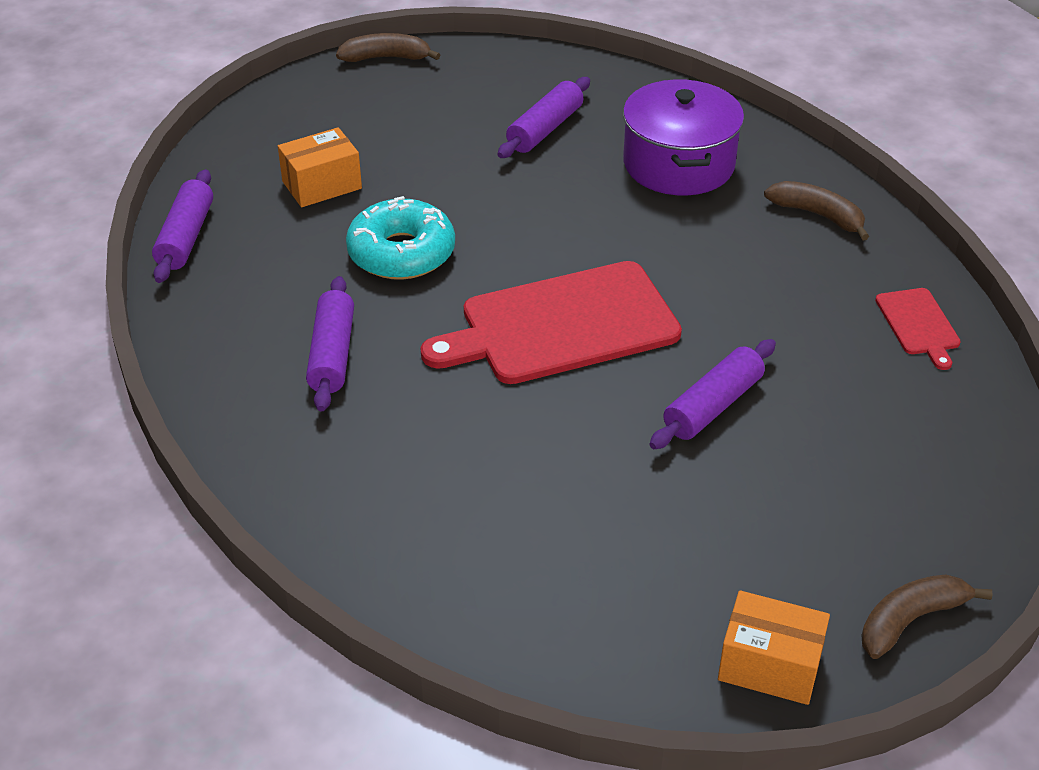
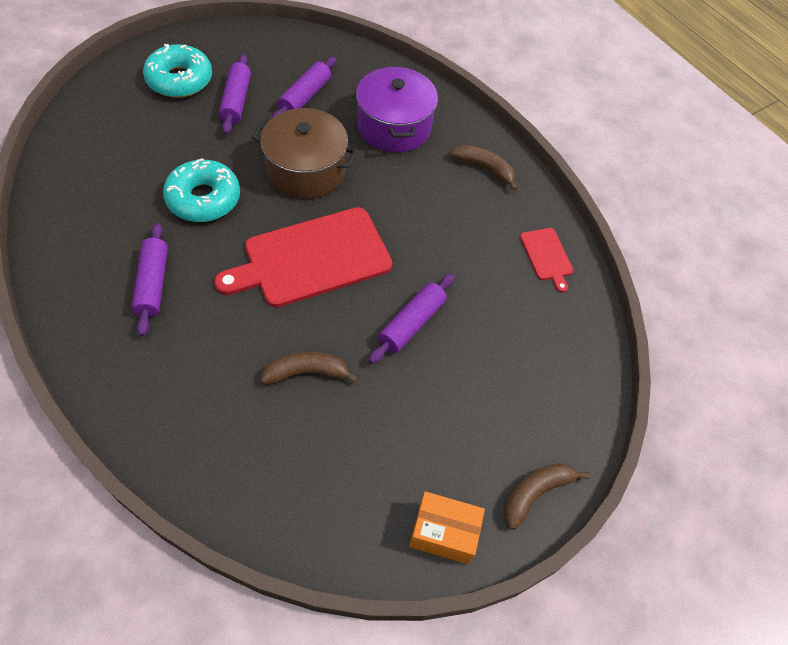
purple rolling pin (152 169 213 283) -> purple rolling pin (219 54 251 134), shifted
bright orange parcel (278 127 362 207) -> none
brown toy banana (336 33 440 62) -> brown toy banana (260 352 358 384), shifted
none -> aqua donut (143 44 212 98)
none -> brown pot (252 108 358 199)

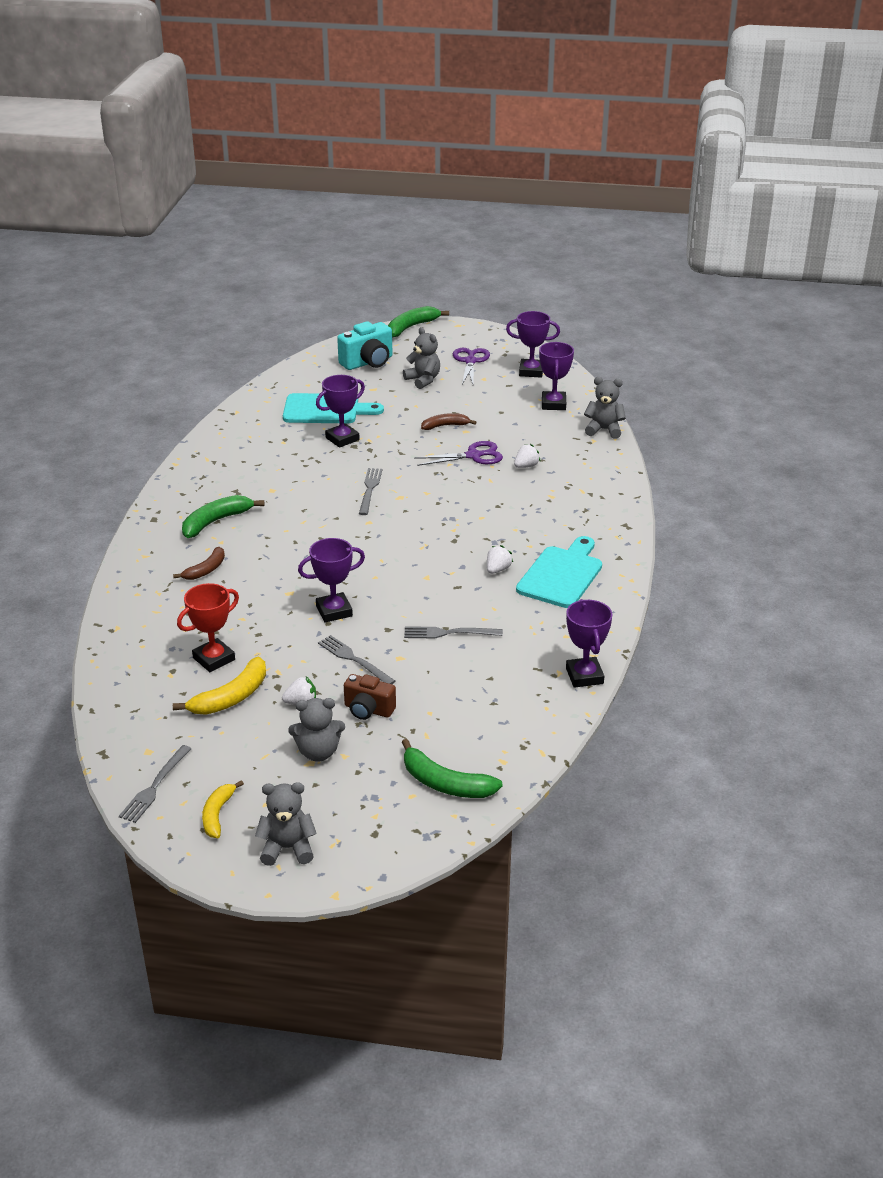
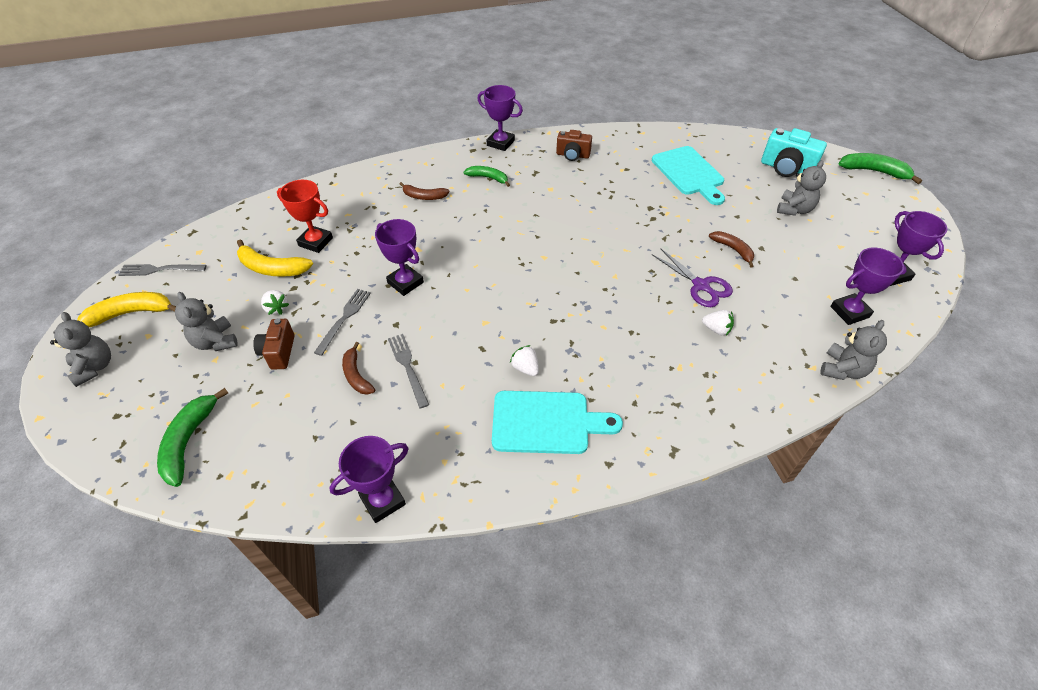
green toy banana (182 495 264 538) -> green toy banana (464 166 510 187), x0.66
bright yellow toy banana (202 780 244 838) -> bright yellow toy banana (77 292 176 327), x1.52
purple award cup (316 375 365 448) -> purple award cup (477 85 523 151), shifted
ash-grey table fork (359 468 382 515) -> none
purple scissors (453 348 490 384) -> none
snow-white berry (487 545 513 574) -> snow-white berry (510 345 539 376), 135 degrees counterclockwise
ash-grey teddy (584 377 626 439) -> ash-grey teddy (820 320 887 380), 45 degrees clockwise
none -> brown toy banana (342 342 375 395)
none -> brown photo camera (556 130 592 161)

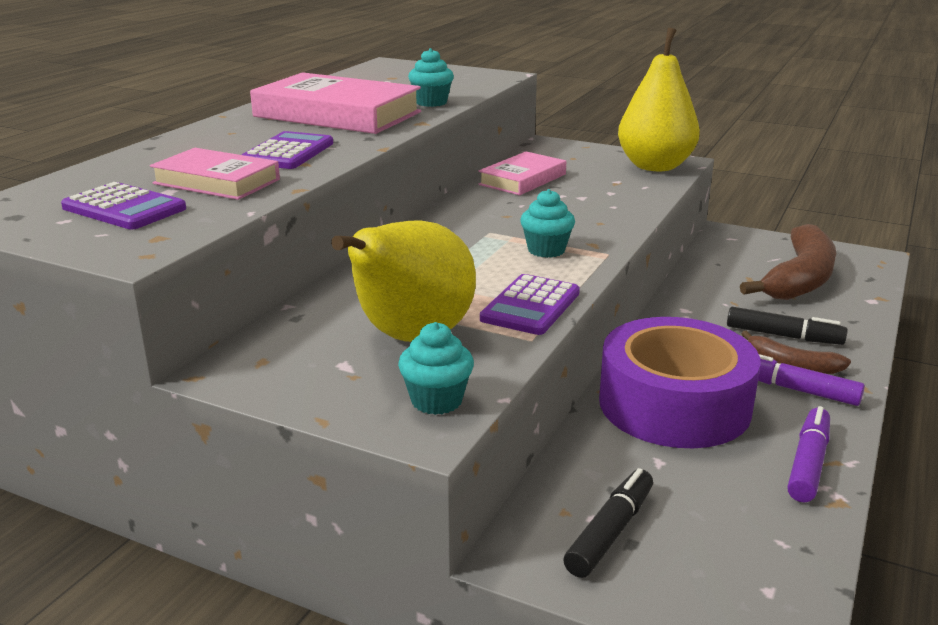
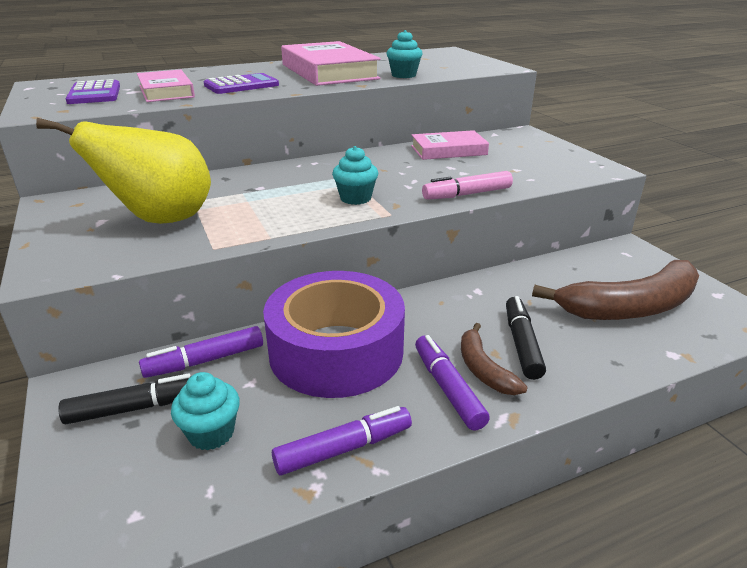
aqua cupcake (398 322 474 415) -> aqua cupcake (171 372 240 450), shifted
purple calculator (480 274 580 335) -> none
bright yellow toy pear (618 28 700 171) -> none
black felt pen (727 307 848 345) -> black felt pen (506 296 546 380), 150 degrees counterclockwise
none -> purple felt pen (139 326 263 378)
none -> rose-pink felt pen (422 171 513 200)

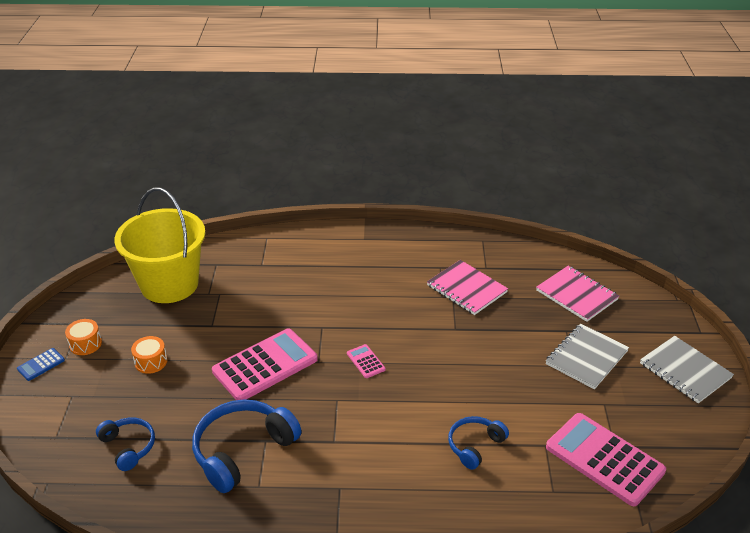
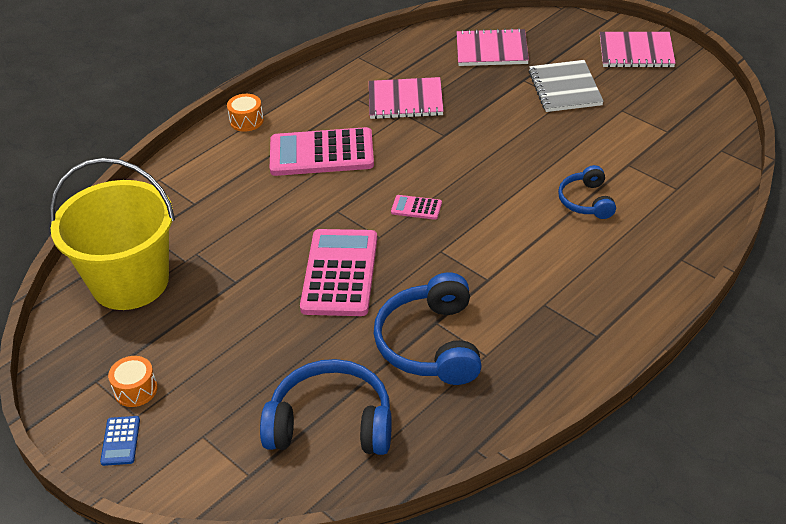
royal blue over-ear headphones (96 418 155 471) -> royal blue over-ear headphones (260 359 392 455), x1.74
bright orange snare drum (131 336 167 374) -> bright orange snare drum (227 94 264 132), shifted
rose-pink calculator (546 413 666 506) -> rose-pink calculator (270 127 374 176), shifted
ash-grey notebook (640 336 734 403) -> rose-pink notebook (600 32 676 68)

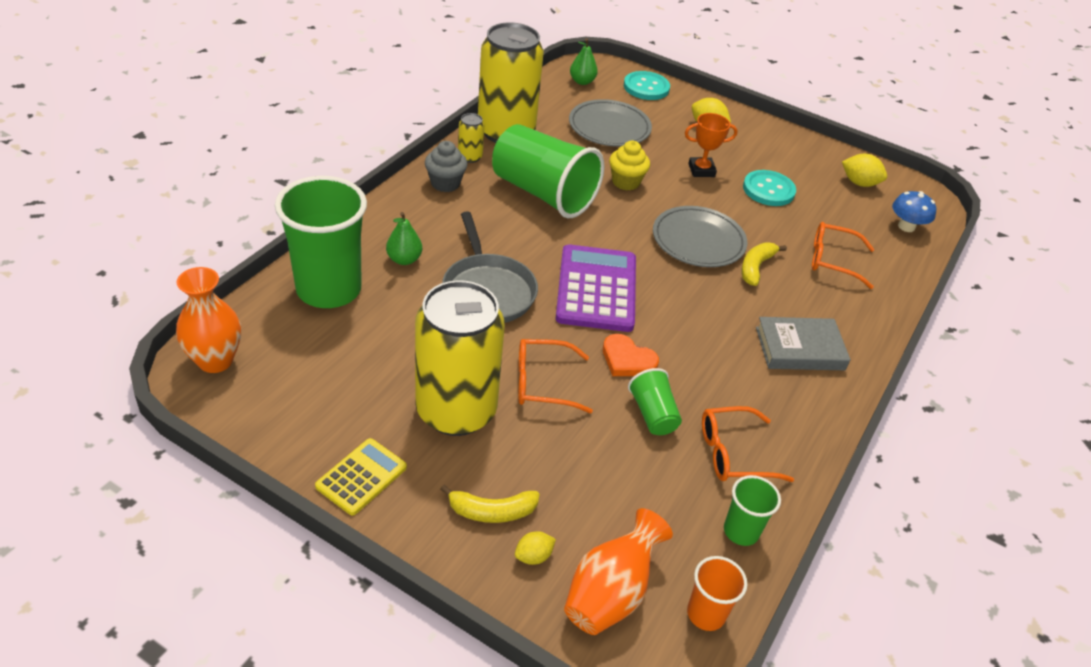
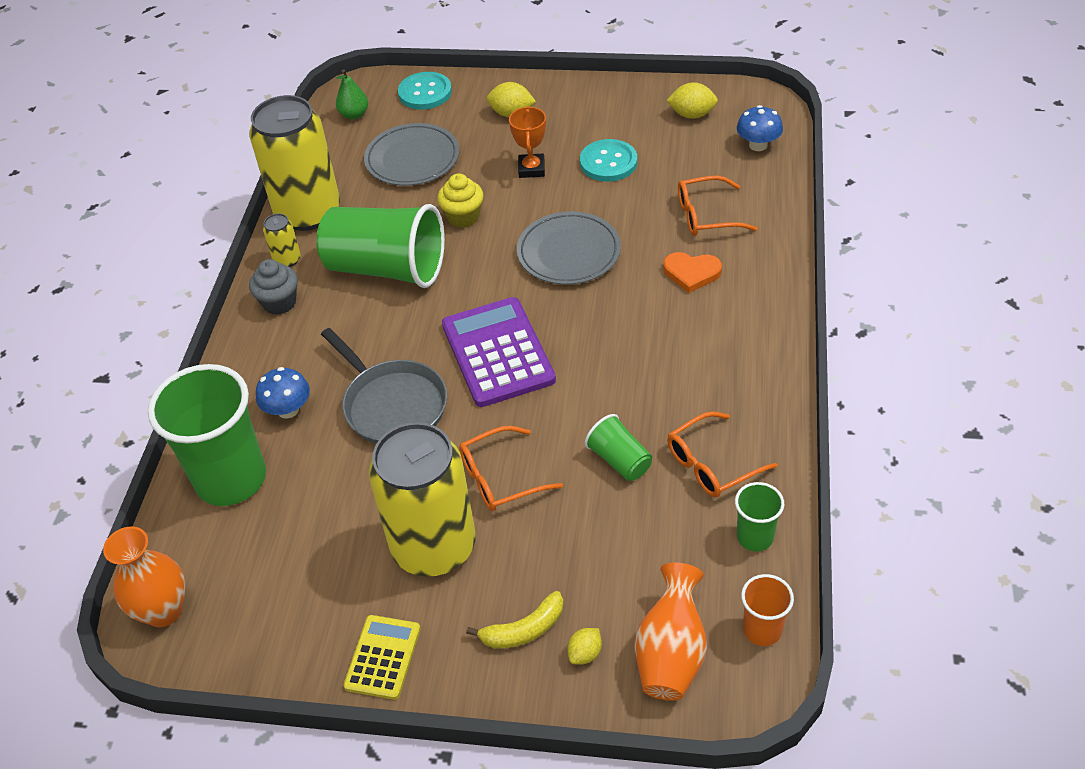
green toy pear (386 212 422 265) -> royal blue fungus (256 367 310 419)
bright orange heart shape (603 334 659 376) -> bright orange heart shape (663 252 722 293), shifted
bright orange award cup (685 113 738 177) -> bright orange award cup (509 106 546 178), 60 degrees counterclockwise
bright yellow toy banana (741 243 787 286) -> none
ash-grey hardback (756 317 851 370) -> none

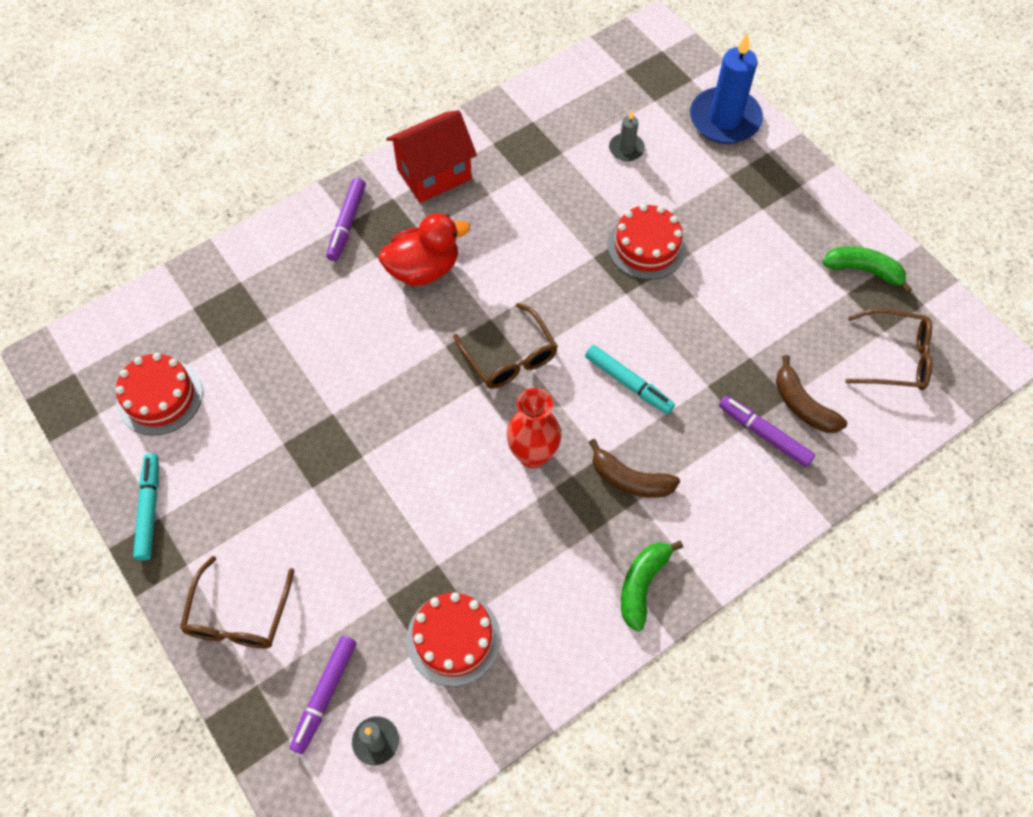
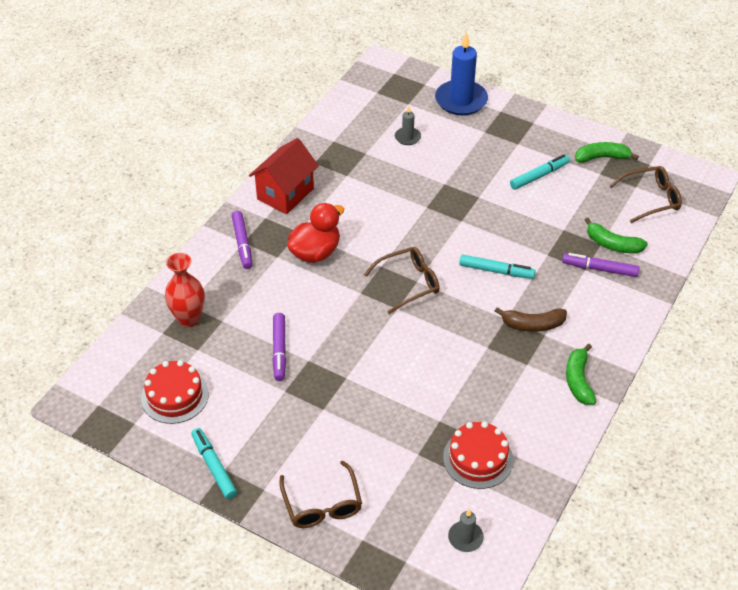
purple felt pen (290 636 357 754) -> purple felt pen (272 313 286 381), shifted
brown spectacles (453 303 558 389) -> brown spectacles (364 247 440 314), 60 degrees counterclockwise
crimson tall vase (507 388 561 469) -> crimson tall vase (165 253 205 327), shifted
crimson layer cake (608 204 686 280) -> none
brown toy banana (776 355 847 433) -> green toy banana (585 218 648 254)
none -> aqua felt pen (510 154 570 190)

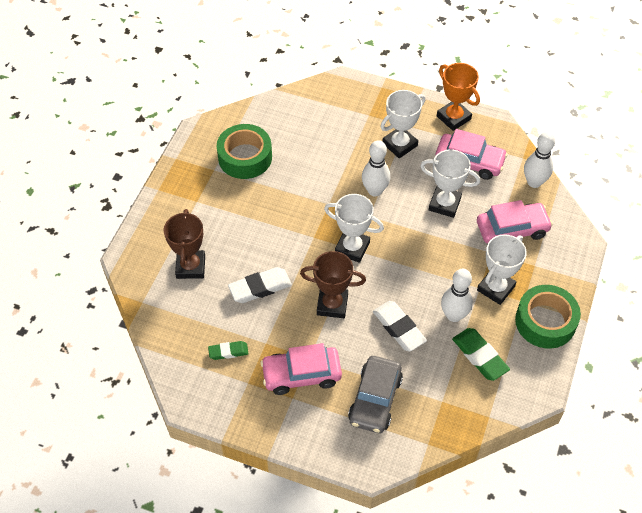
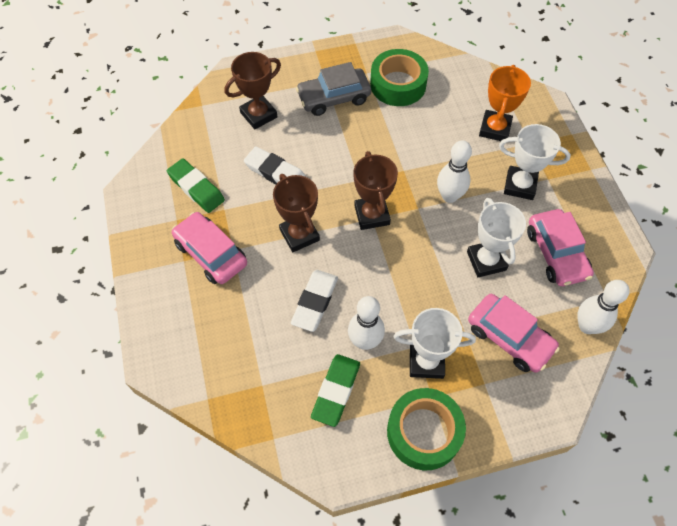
green pencil eraser (208 341 249 360) -> green pencil eraser (167 159 225 213), x1.63
snow-white award cup (324 194 384 263) -> brown award cup (353 151 398 230)
ash-grey car (348 356 403 433) -> ash-grey car (296 62 371 116), shifted
bright orange award cup (437 63 480 131) -> bright orange award cup (479 65 531 141), shifted

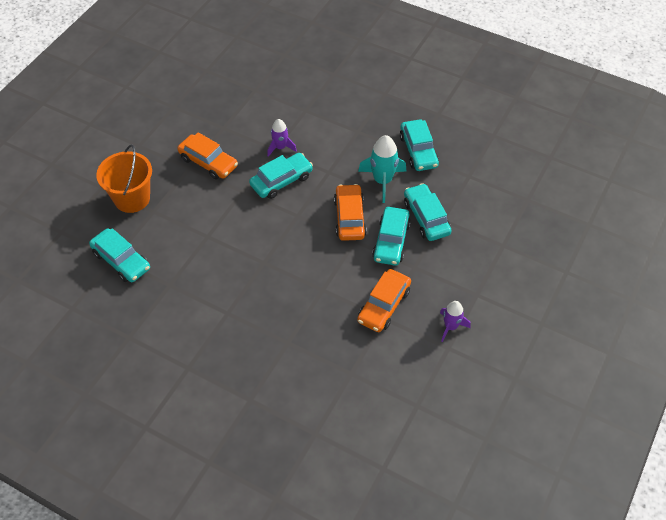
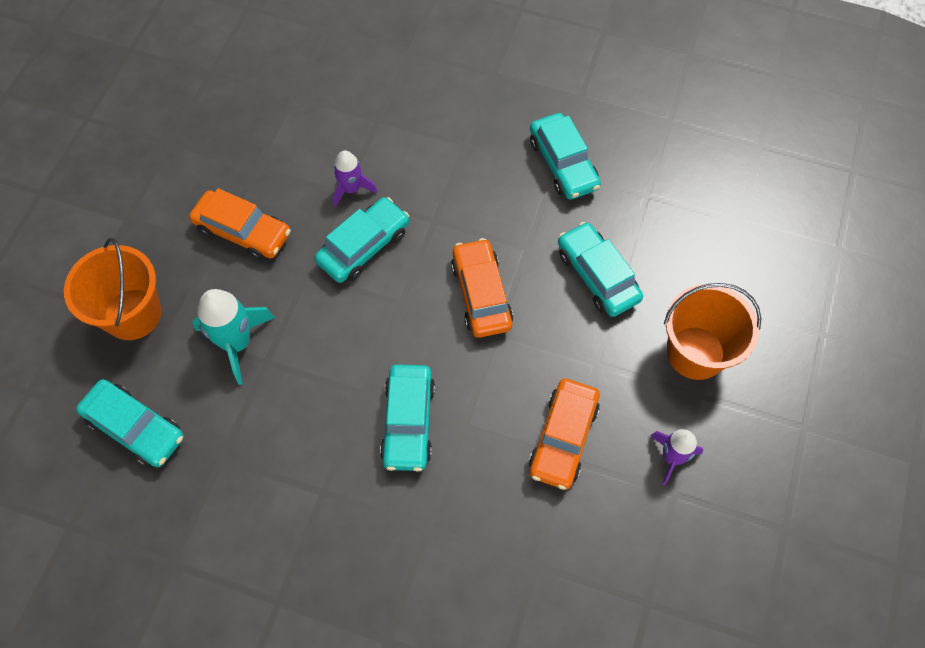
aqua spaceship (358 135 406 203) -> aqua spaceship (192 289 275 385), shifted
aqua car (372 207 411 266) -> aqua car (380 364 435 472), shifted
none -> bright orange sand bucket (664 283 761 380)

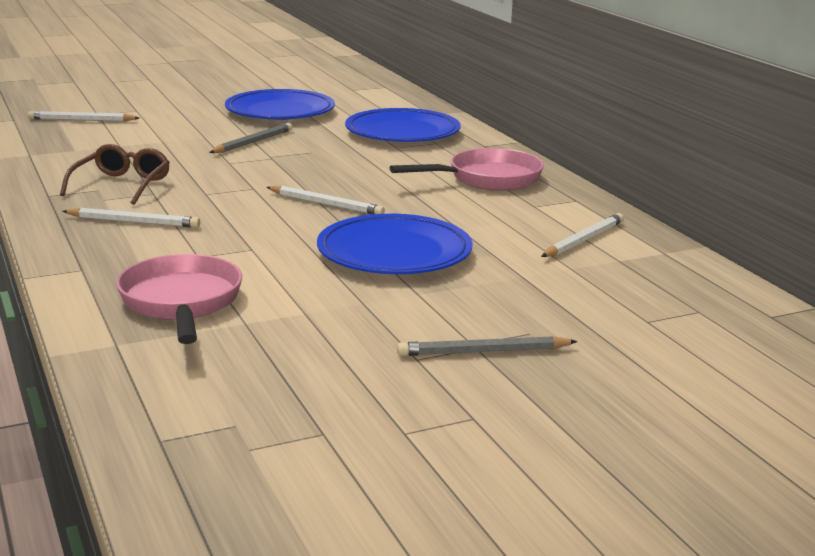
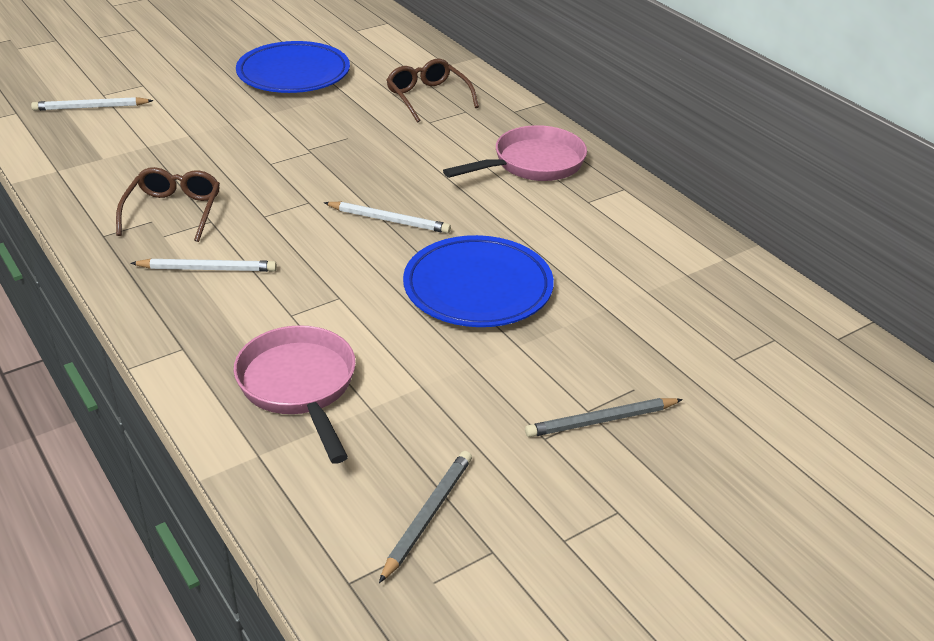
ash-grey wooden pencil (209 123 292 153) -> ash-grey wooden pencil (379 451 472 583), shifted
royal blue dinner plate (345 108 461 142) -> brown spectacles (386 59 479 123)
snow-white wooden pencil (541 213 624 257) -> none

